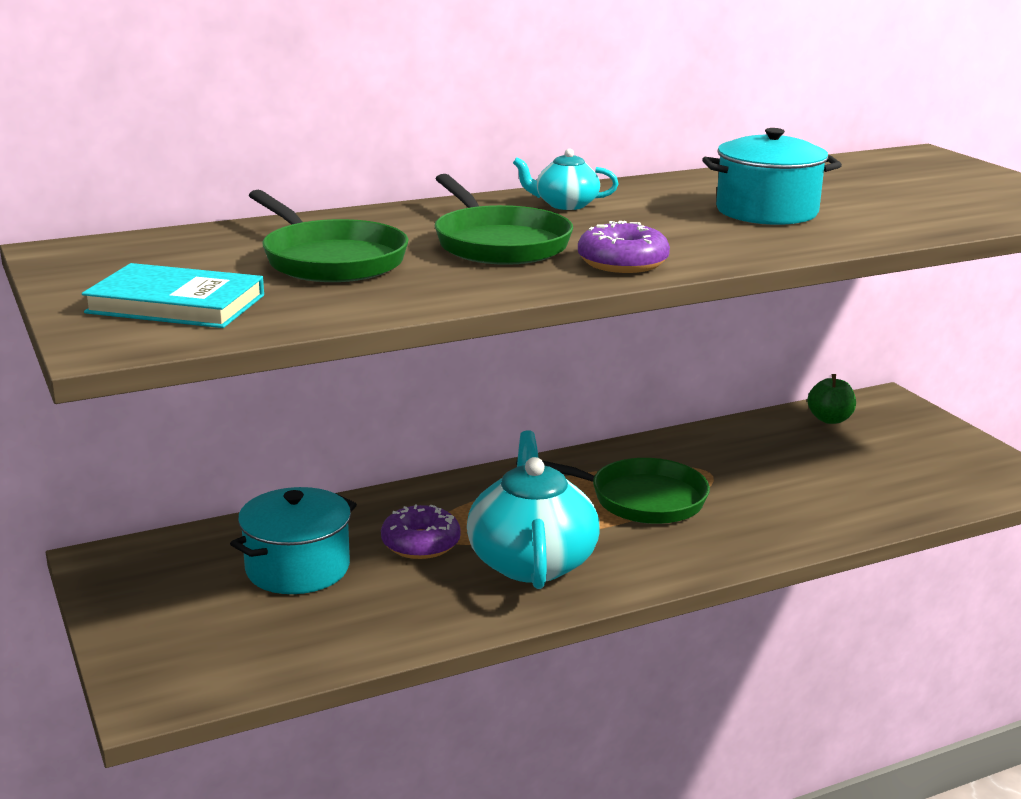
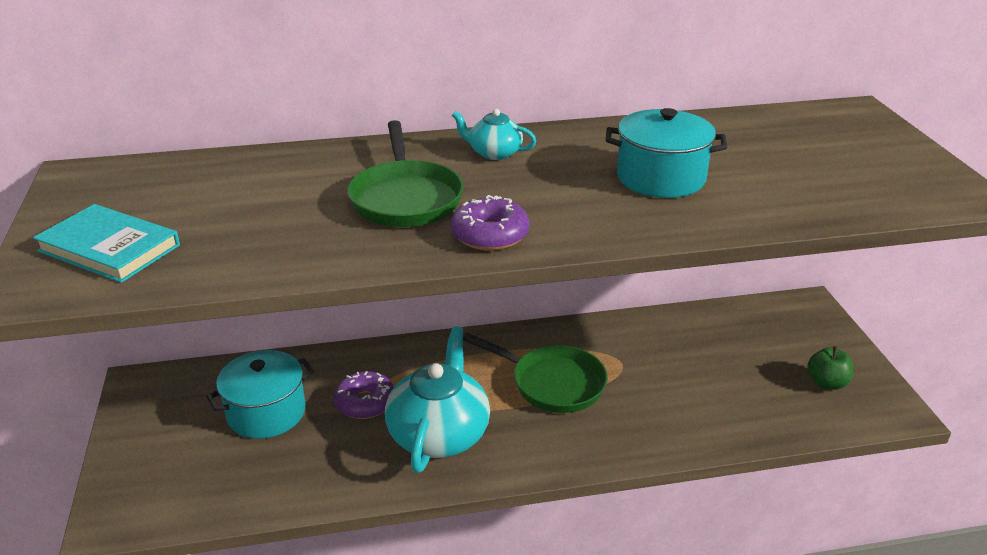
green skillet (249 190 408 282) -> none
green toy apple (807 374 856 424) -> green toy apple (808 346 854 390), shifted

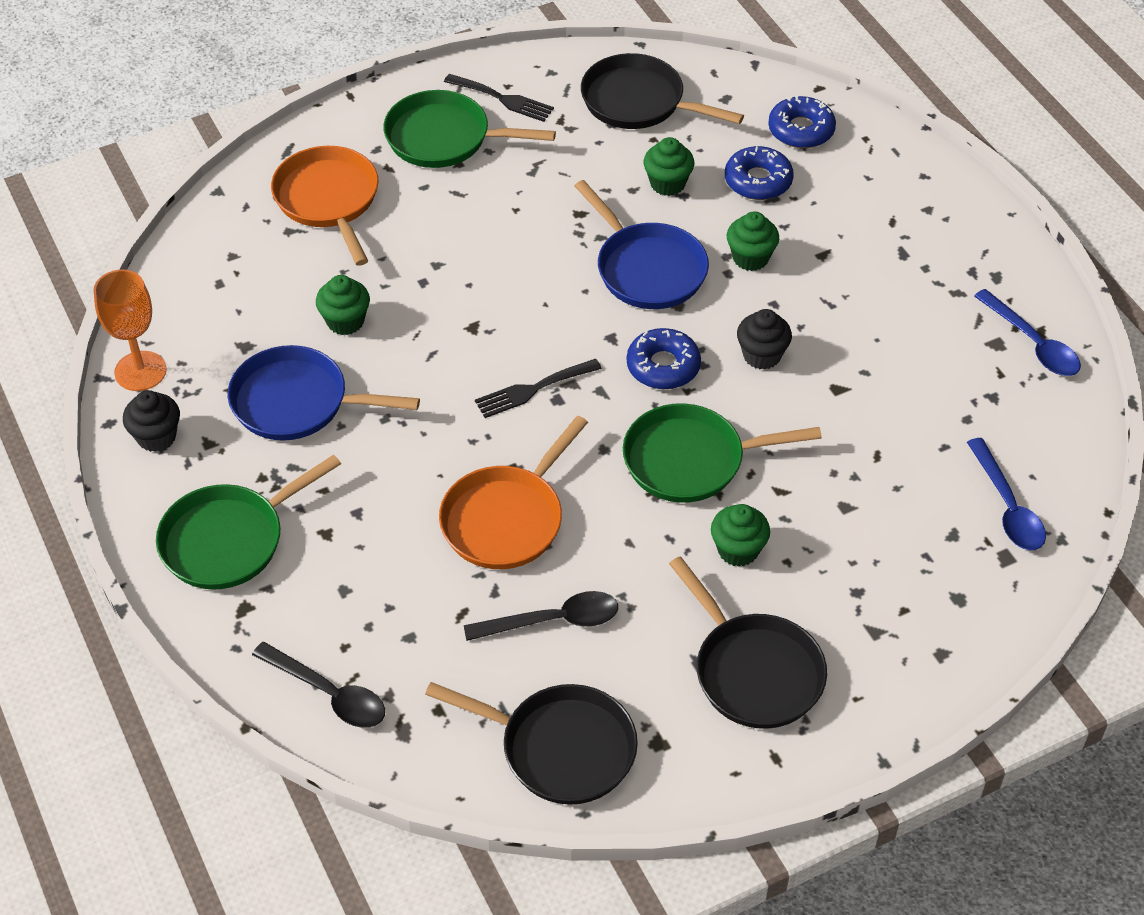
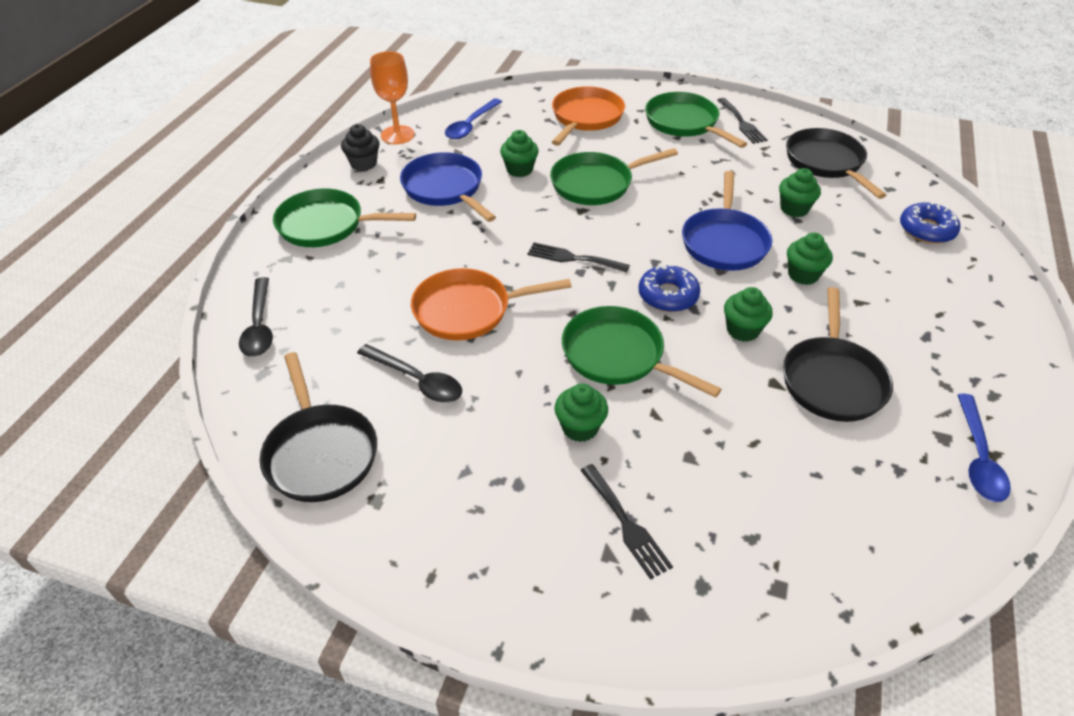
black skillet (669 556 827 729) -> black skillet (783 287 893 422), shifted
royal blue donut (725 146 794 200) -> none
black cupcake (737 309 792 370) -> green cupcake (724 287 773 342)
royal blue teaspoon (967 438 1046 550) -> royal blue teaspoon (445 98 502 139), shifted
none -> green skillet (550 148 678 205)
none -> black table fork (580 464 673 580)

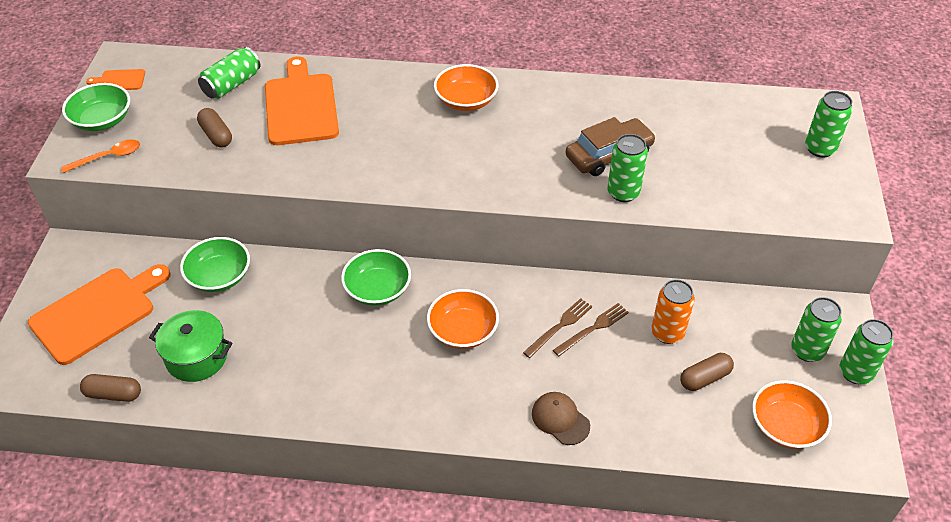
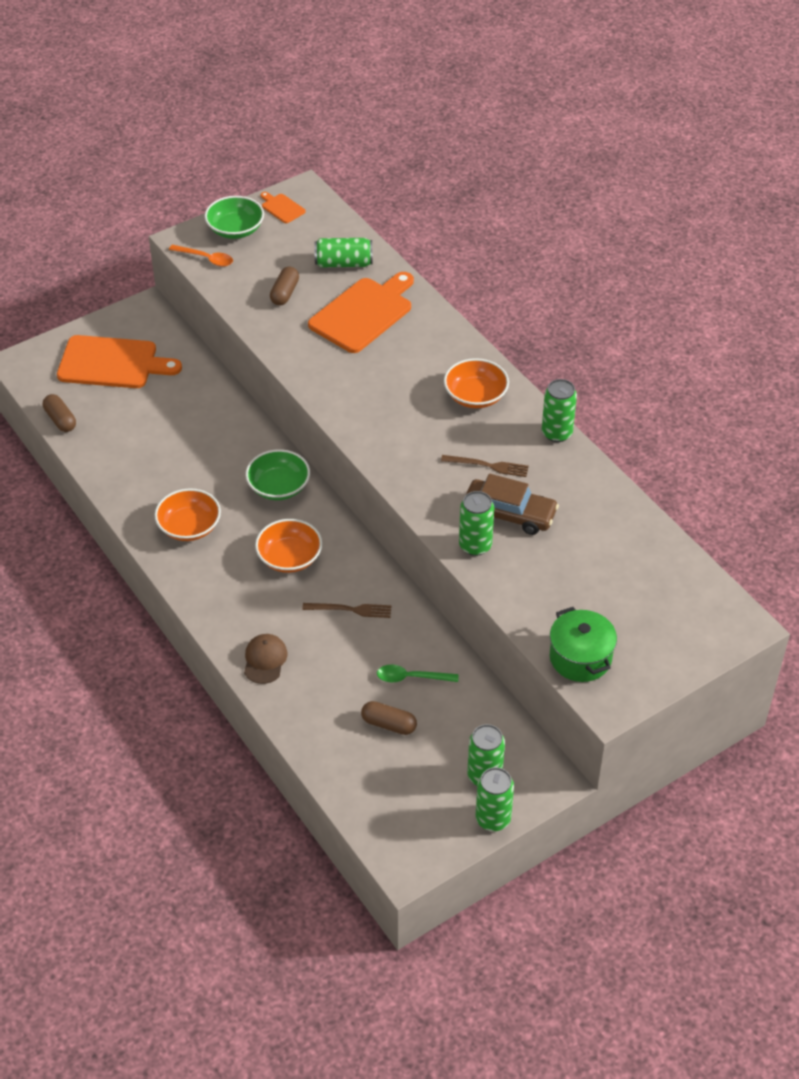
green pot (149 310 232 382) -> green pot (550 607 617 682), shifted
green deep dish (180 237 250 292) -> none
brown table fork (553 303 629 357) -> brown table fork (441 455 529 477), shifted
bright orange tin (651 279 695 344) -> green teaspoon (377 665 459 682)
bright orange deep dish (752 380 832 449) -> bright orange deep dish (155 488 221 541), shifted
green tin (805 91 853 158) -> green tin (542 379 577 442), shifted

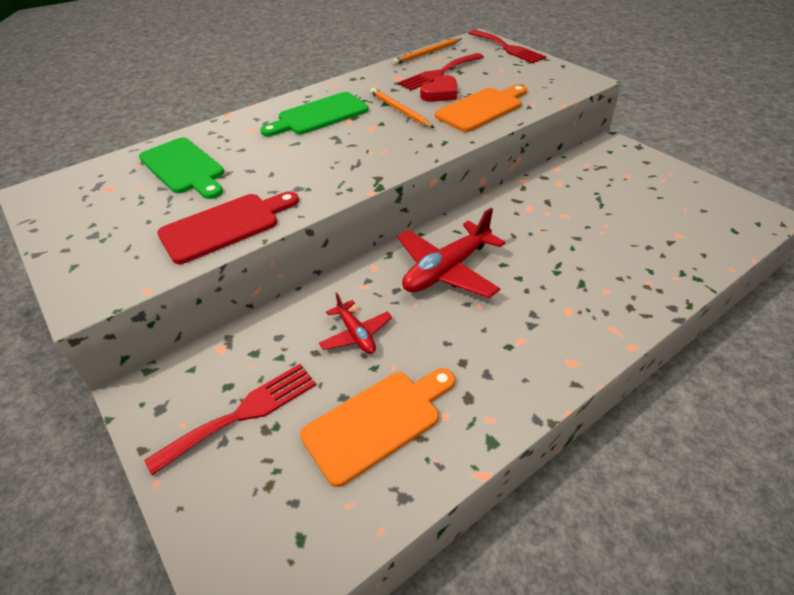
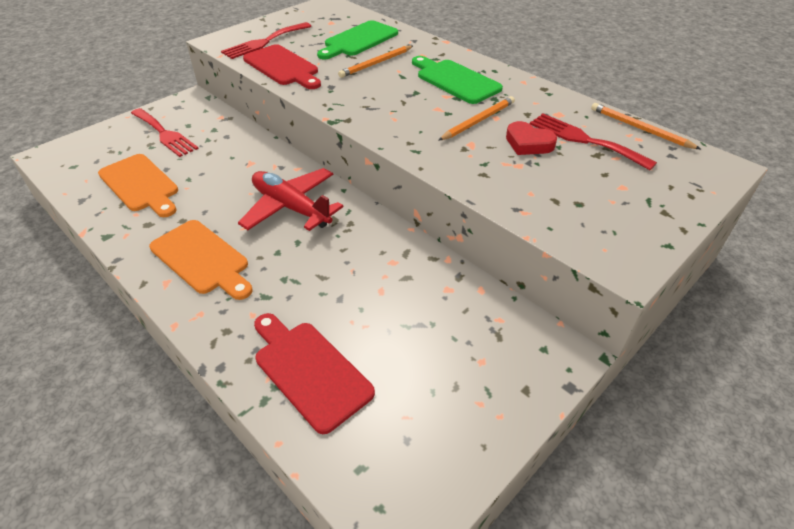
crimson plane (319 293 392 354) -> none
bright orange chopping board (435 85 527 132) -> bright orange chopping board (149 220 253 300), shifted
crimson table fork (468 30 547 63) -> crimson table fork (221 22 311 59), shifted
none -> crimson chopping board (254 313 375 434)
none -> bright orange wooden pencil (338 45 413 78)

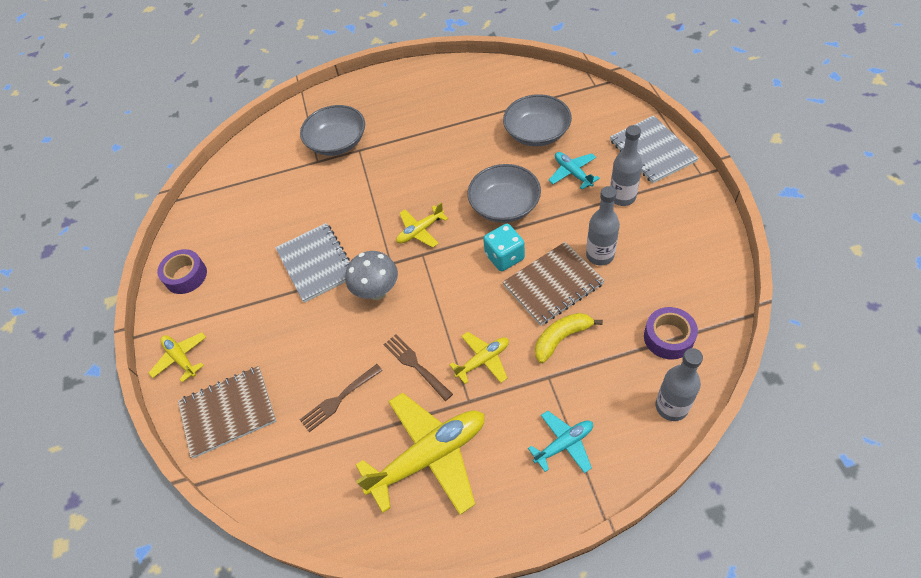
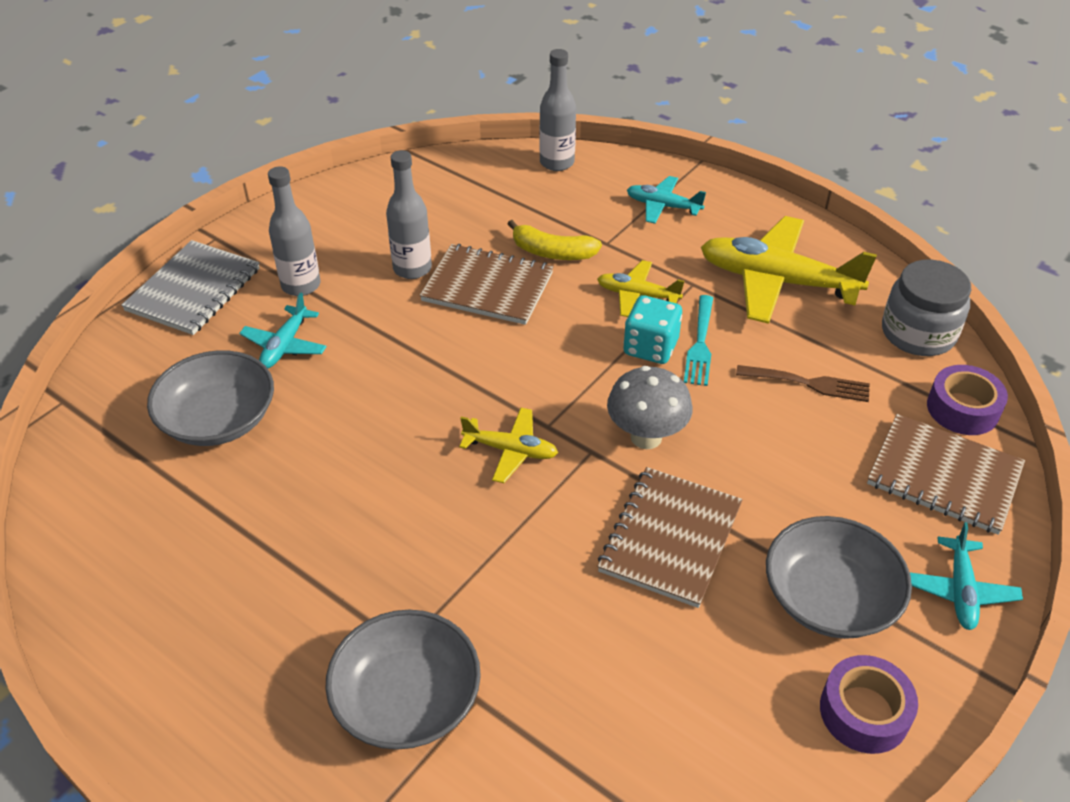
bright yellow plane (149 332 206 382) -> aqua plane (910 522 1023 630)
ash-grey notebook (275 223 350 303) -> brown notebook (597 467 743 608)
brown table fork (383 334 453 401) -> aqua table fork (684 295 713 386)
ash-grey deep dish (468 164 541 223) -> ash-grey deep dish (766 516 912 639), shifted
aqua game die (483 224 525 271) -> aqua game die (623 295 682 364), shifted
purple sticky tape (644 307 698 360) -> purple sticky tape (927 365 1008 435), shifted
none -> ash-grey jam jar (882 259 971 356)

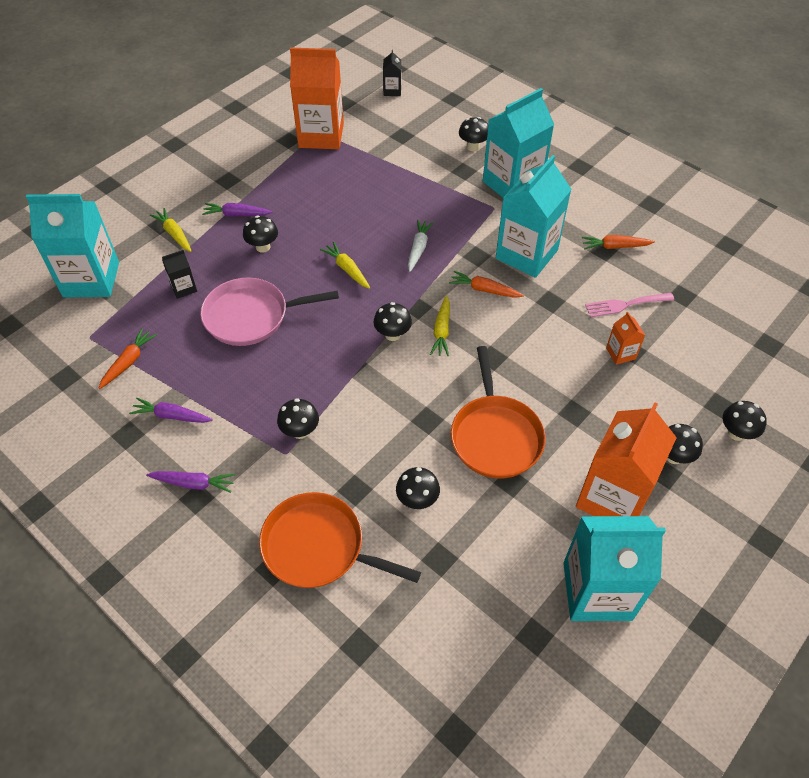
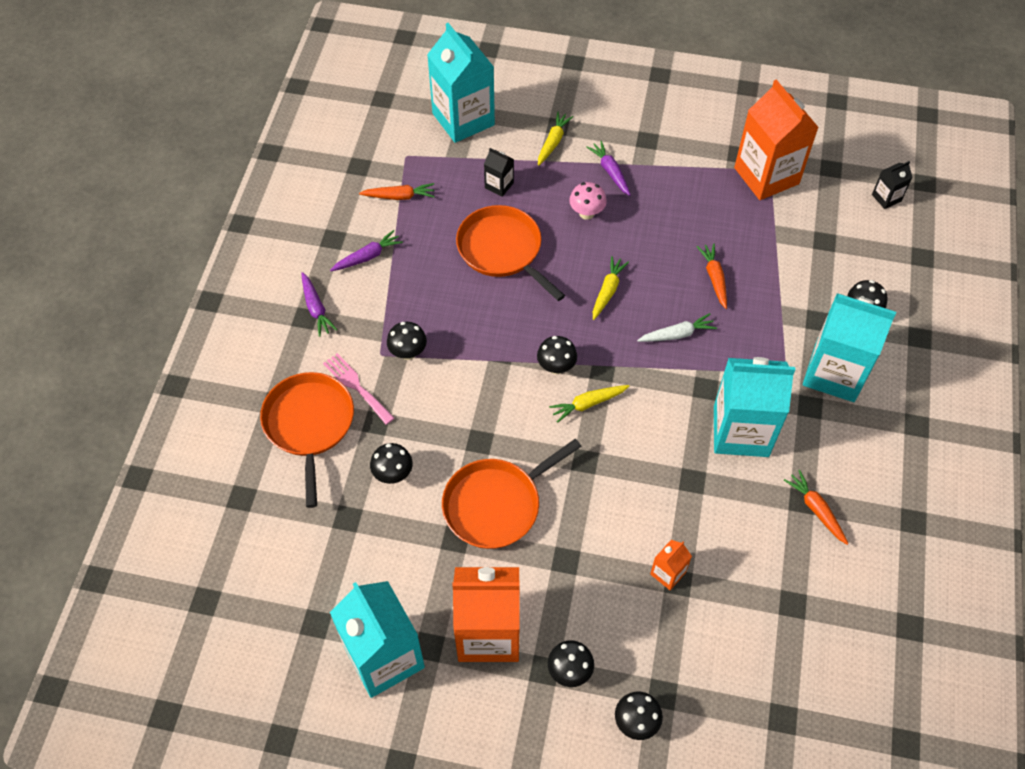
purple toy carrot (129 398 213 423) -> purple toy carrot (330 230 403 271), 75 degrees clockwise
rose-pink skillet (200 278 339 346) -> bright orange skillet (456 205 565 301)
black fungus (243 215 278 253) -> rose-pink fungus (569 182 607 220)
bright orange toy carrot (449 271 524 298) -> bright orange toy carrot (697 244 727 309), shifted
rose-pink table fork (585 293 674 317) -> rose-pink table fork (323 353 395 425), shifted

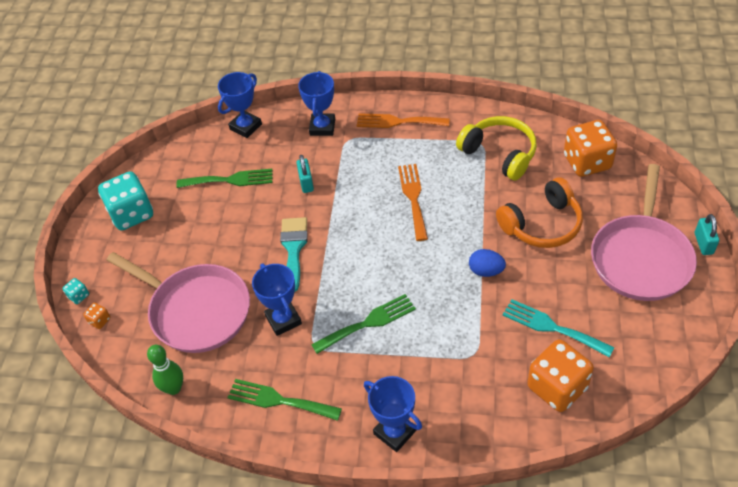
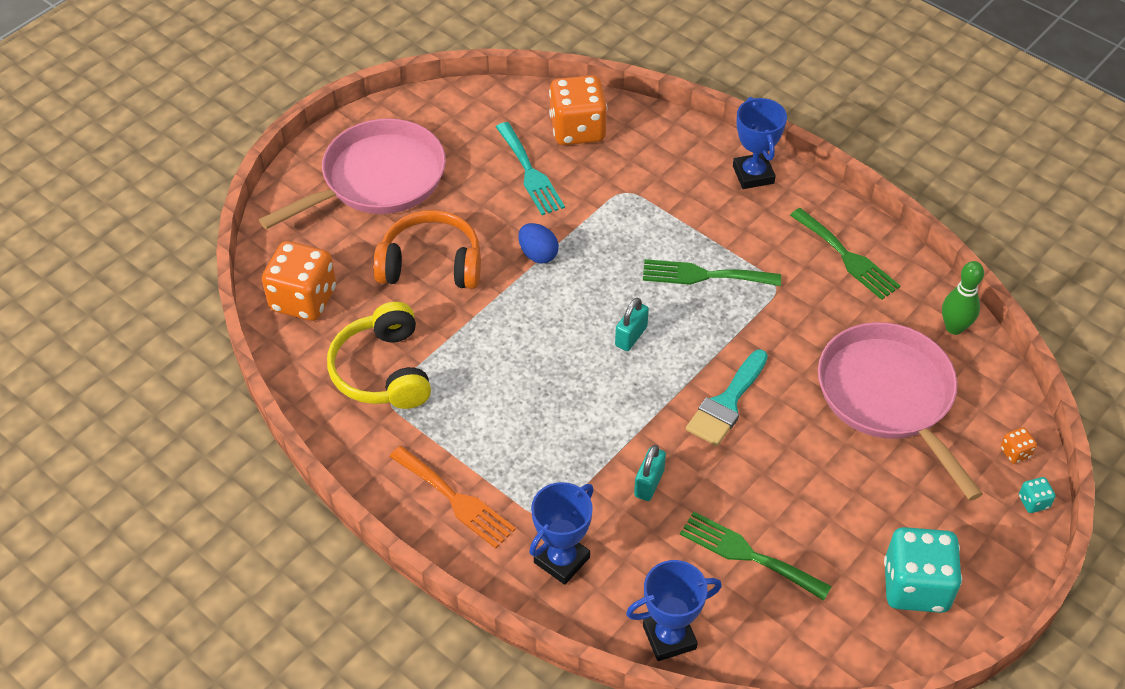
royal blue award cup (252 263 302 336) -> none
bright orange table fork (398 164 428 241) -> none
aqua lock (695 214 719 255) -> aqua lock (615 298 649 351), shifted

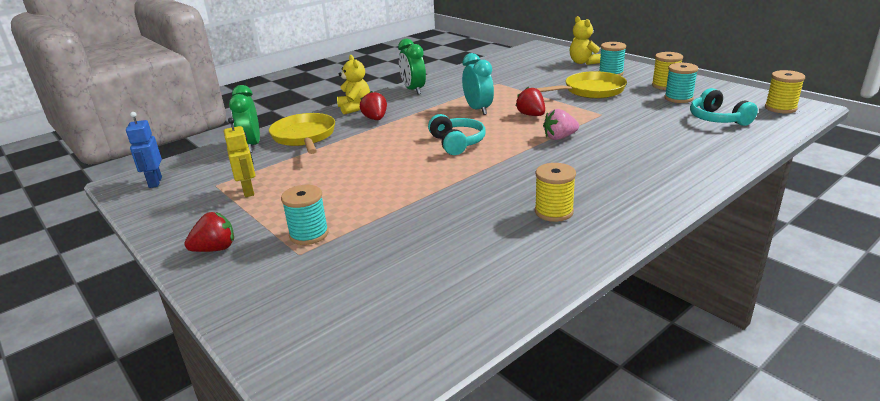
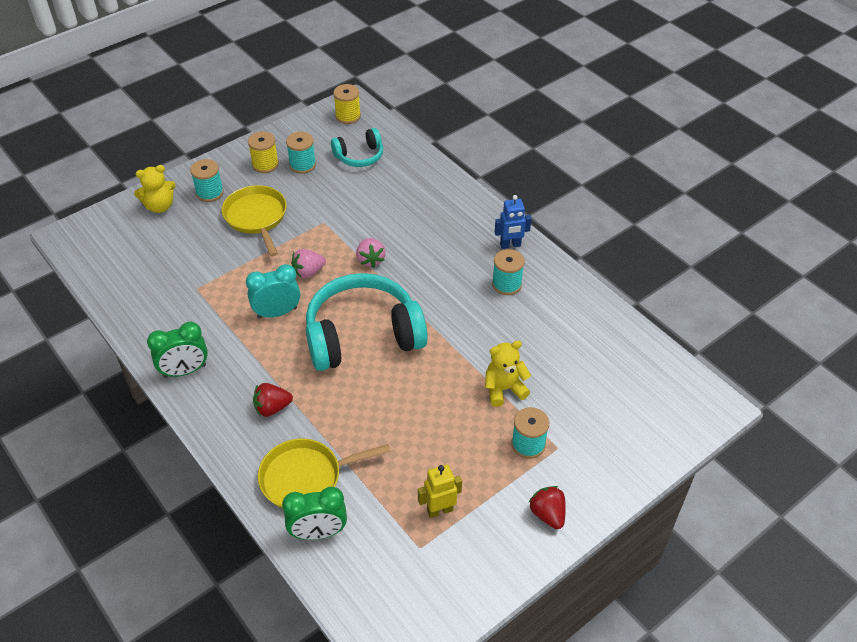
royal blue robot (126 112 162 188) -> royal blue robot (495 195 532 249), shifted
bright yellow teddy (337 55 370 115) -> bright yellow teddy (485 341 531 407), shifted
aqua over-ear headphones (428 114 486 155) -> aqua over-ear headphones (306 273 428 371), x1.96
crimson berry (516 87 545 116) -> rose-pink berry (291 249 326 279)
bright yellow bobbin (535 163 576 222) -> aqua bobbin (492 249 525 295)

